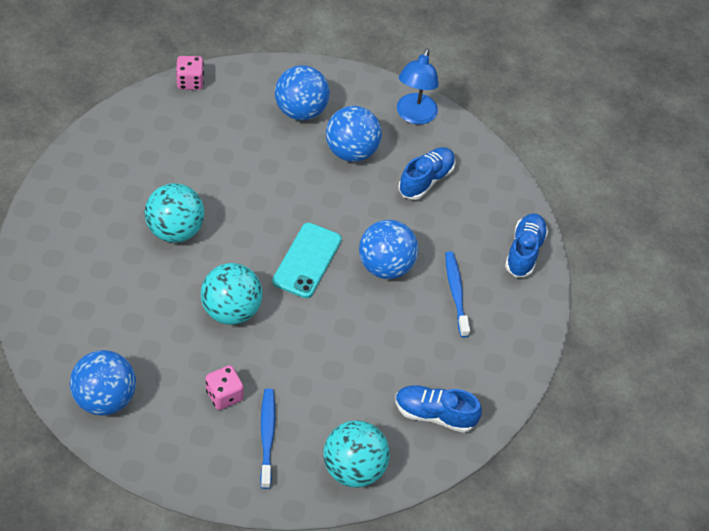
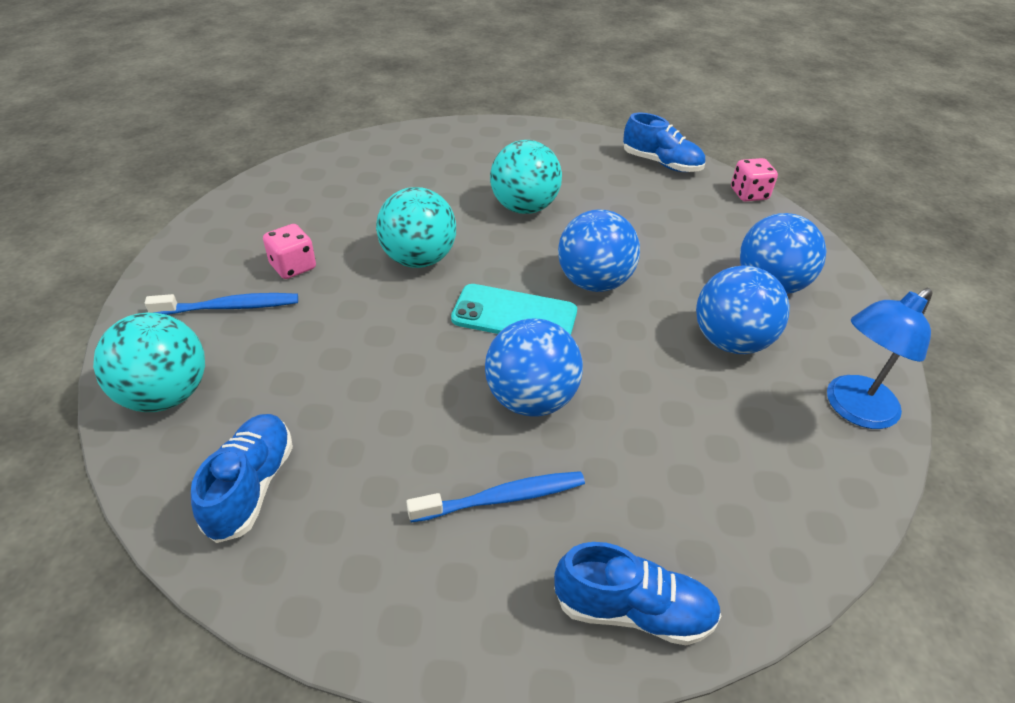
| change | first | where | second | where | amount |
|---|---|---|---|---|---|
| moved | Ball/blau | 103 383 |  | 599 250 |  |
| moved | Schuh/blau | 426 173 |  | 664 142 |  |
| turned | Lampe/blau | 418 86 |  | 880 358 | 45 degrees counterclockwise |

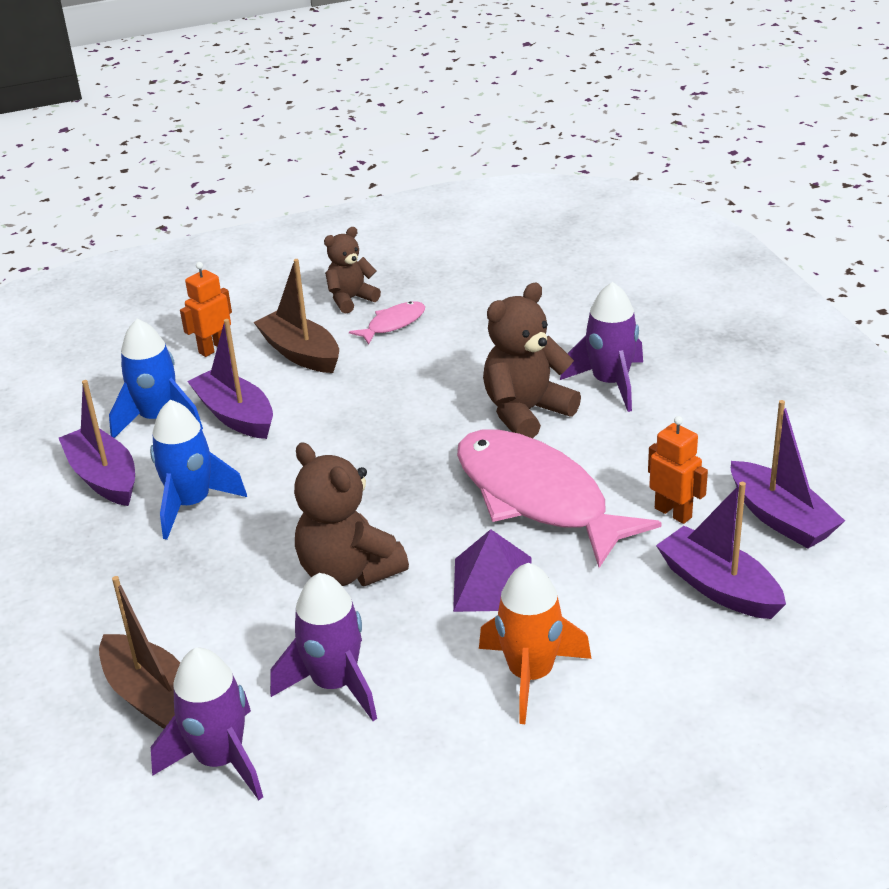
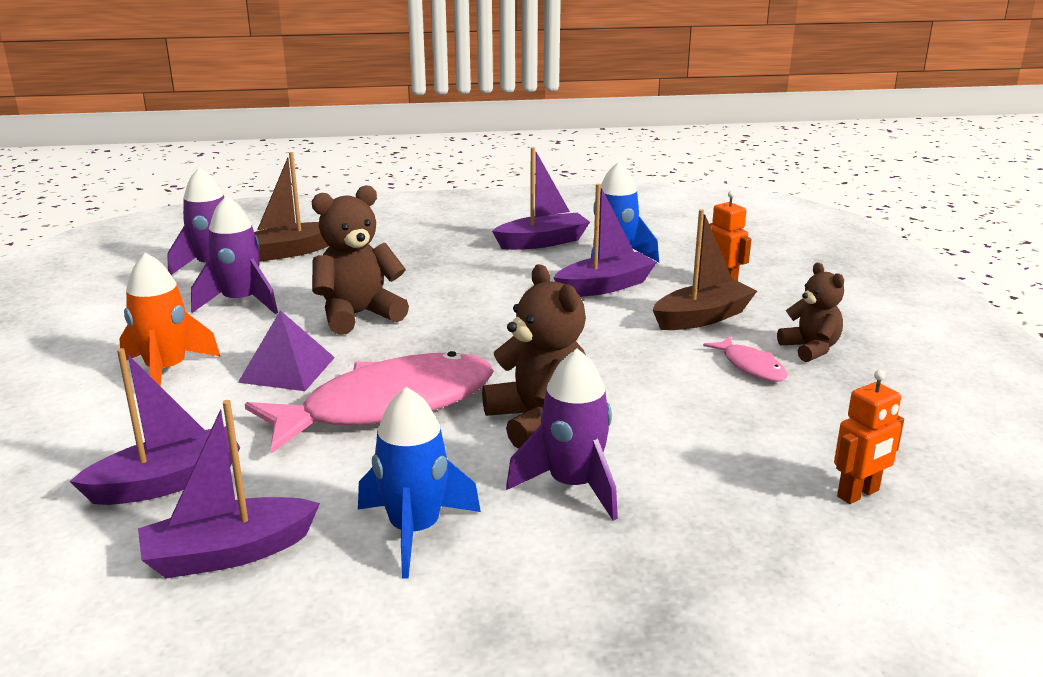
| change | first | where | second | where | amount |
|---|---|---|---|---|---|
| moved | Rakete/blau | 198 470 |  | 419 483 |  |
| moved | Roboter/orange | 678 470 |  | 869 437 |  |

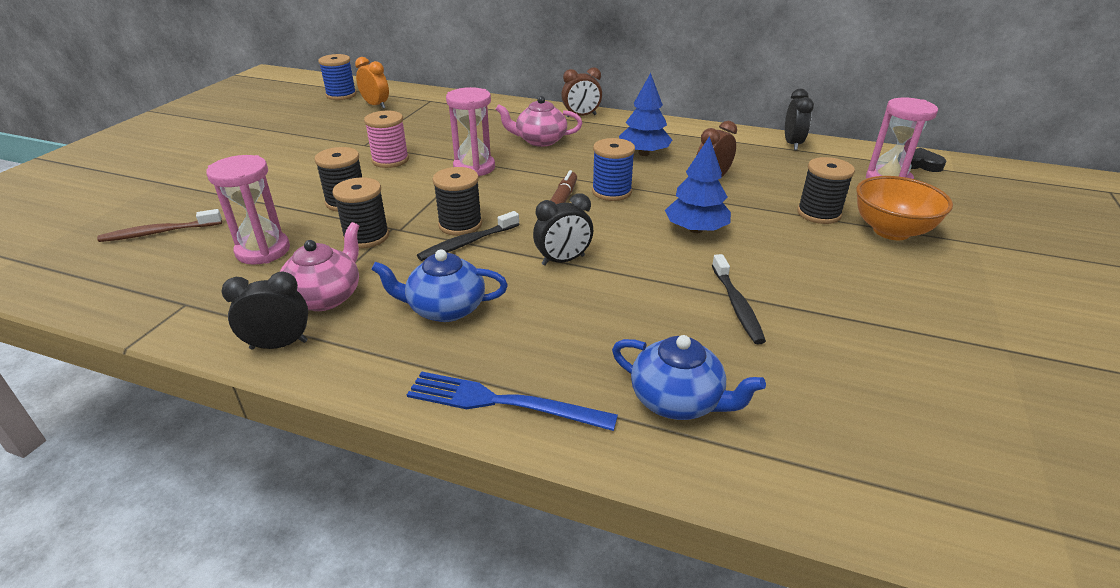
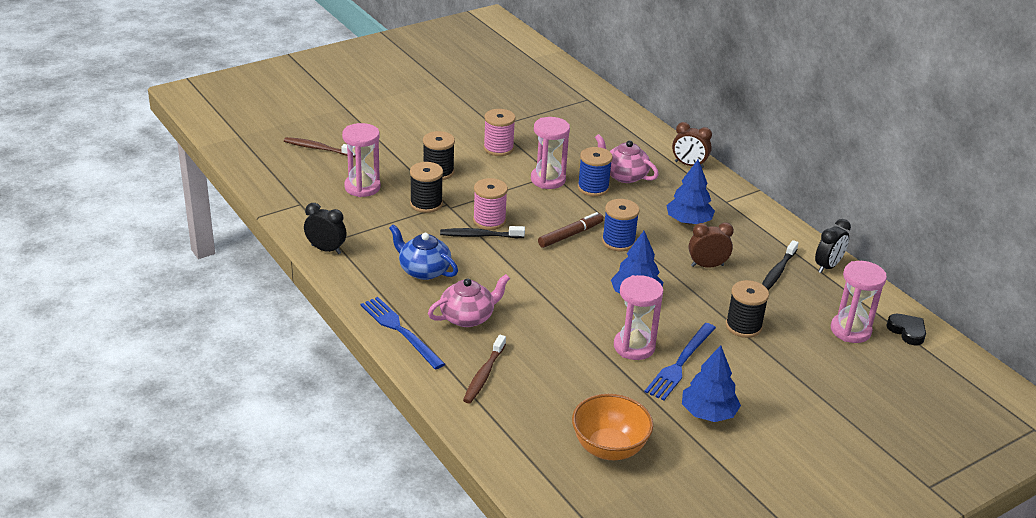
| change | first | where | second | where | amount |
|---|---|---|---|---|---|
| moved | Teekanne/rosa | 319 266 |  | 469 300 |  |
| replaced | Teekanne/blau | 689 377 | Zahnbürste/braun | 484 369 |  |
| recoloured | Garnrolle/schwarz | 457 201 | Garnrolle/rosa | 490 204 |  |
| moved | Schüssel/orange | 904 208 |  | 612 427 |  |
| moved | Garnrolle/blau | 337 77 |  | 595 172 |  |
| added |  |  | Sanduhr/rosa | 638 317 |  |
| added |  |  | Gabel/blau | 680 361 |  |
| added |  |  | Baum/blau | 711 383 |  |
| moved | Zahnbürste/schwarz | 739 299 |  | 780 265 |  |
| removed | Wecker/orange | 372 83 |  |  |  |
| removed | Wecker/schwarz | 563 229 |  |  |  |

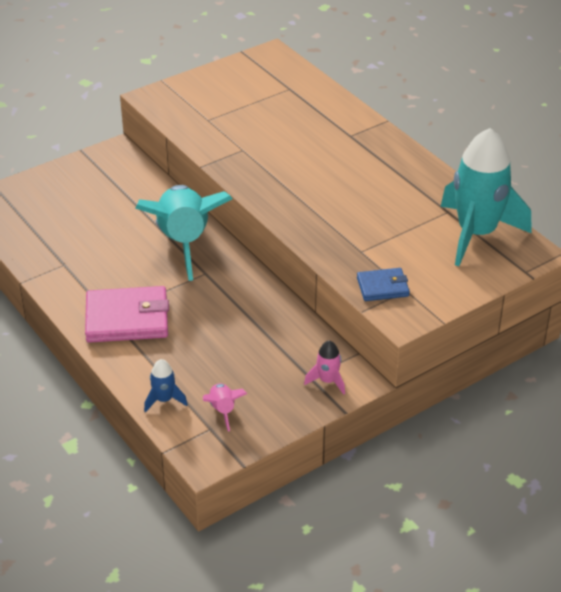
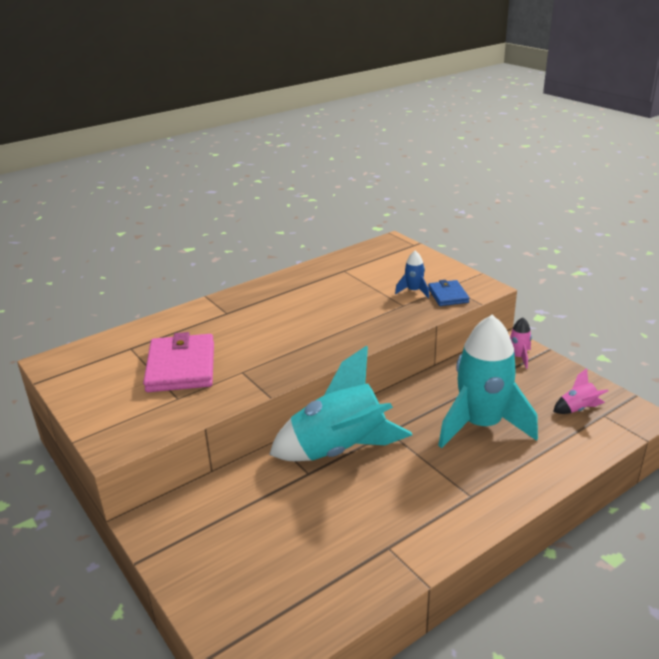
| change | first | where | second | where | amount |
|---|---|---|---|---|---|
| moved | Geldbörse/rosa | 127 314 |  | 178 362 |  |
| moved | Rakete/blau | 166 386 |  | 412 274 |  |
| moved | Rakete/türkis | 486 197 |  | 488 381 |  |

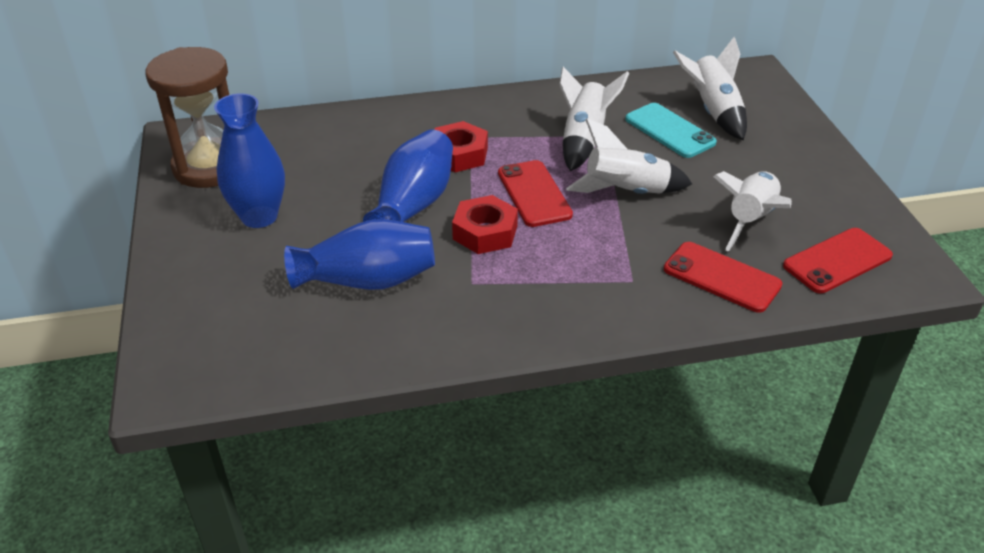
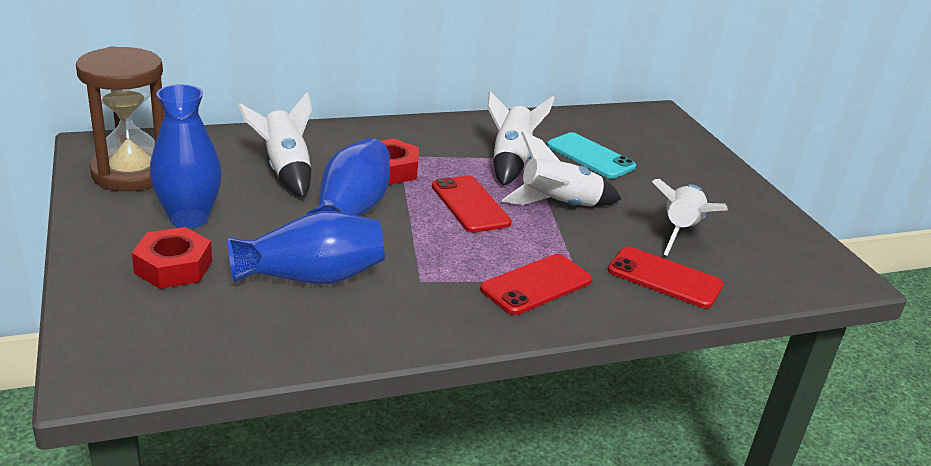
| change | first | where | second | where | amount |
|---|---|---|---|---|---|
| moved | Sechskantmutter/rot | 485 224 |  | 172 258 |  |
| moved | Rakete/weiß | 710 88 |  | 275 145 |  |
| moved | Handy/rot | 838 260 |  | 536 284 |  |

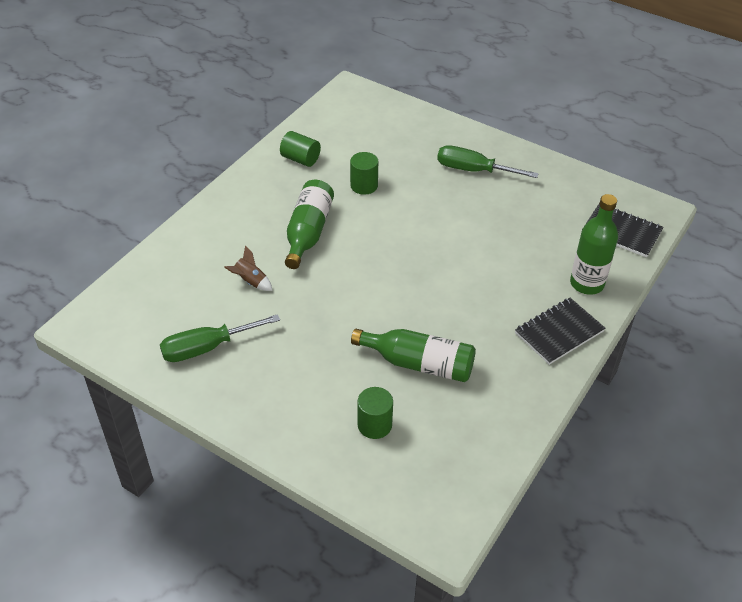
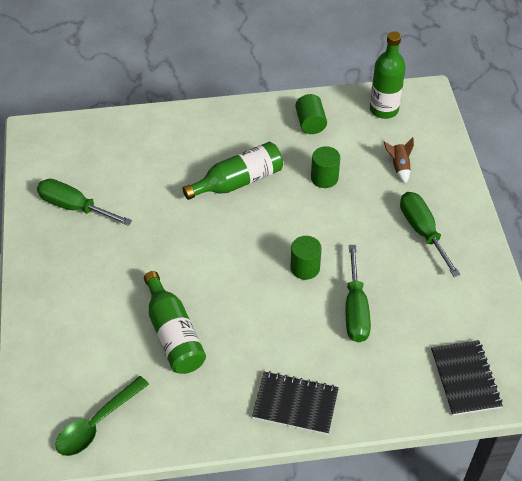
| change | first | where | second | where | amount |
|---|---|---|---|---|---|
| added |  |  | Löffel/grün | 102 416 |  |
| moved | Vollzylinder/grün | 375 413 |  | 306 258 |  |
| added |  |  | Schraubenzieher/grün | 358 293 |  |
| moved | Flasche/grün | 594 244 |  | 388 75 |  |
| moved | Rakete/braun | 248 268 |  | 399 160 |  |

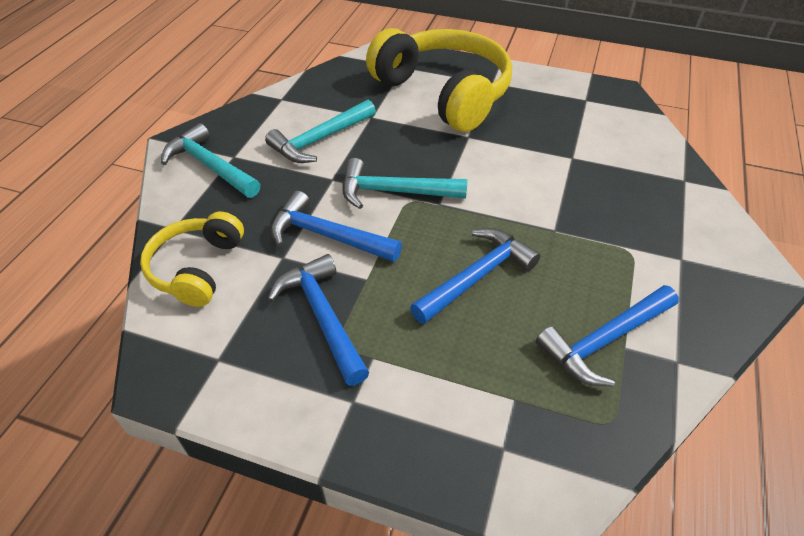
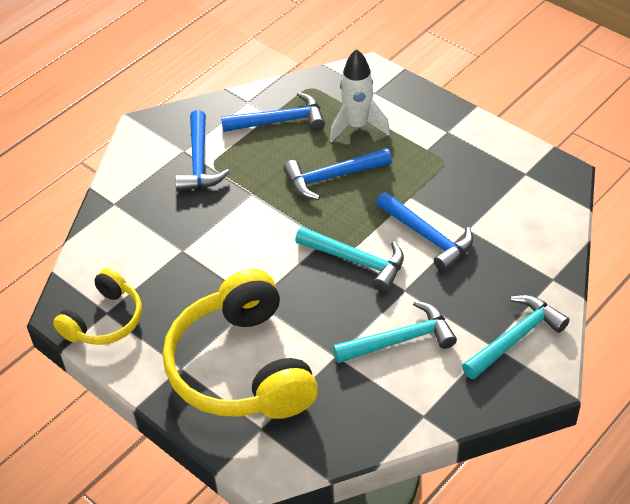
| change | first | where | second | where | amount |
|---|---|---|---|---|---|
| moved | Kopfhörer/gelb | 192 259 |  | 97 306 |  |
| moved | Hammer/blau | 318 320 |  | 202 150 |  |
| added |  |  | Rakete/weiß | 360 96 |  |
| turned | Hammer/türkis | 210 160 |  | 516 337 | 105 degrees counterclockwise |

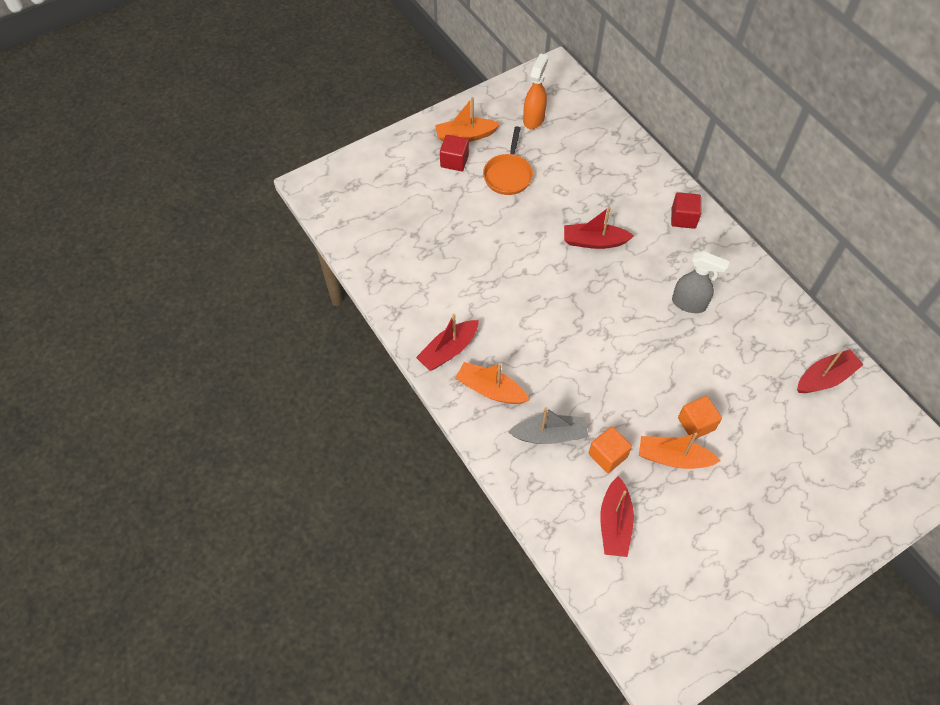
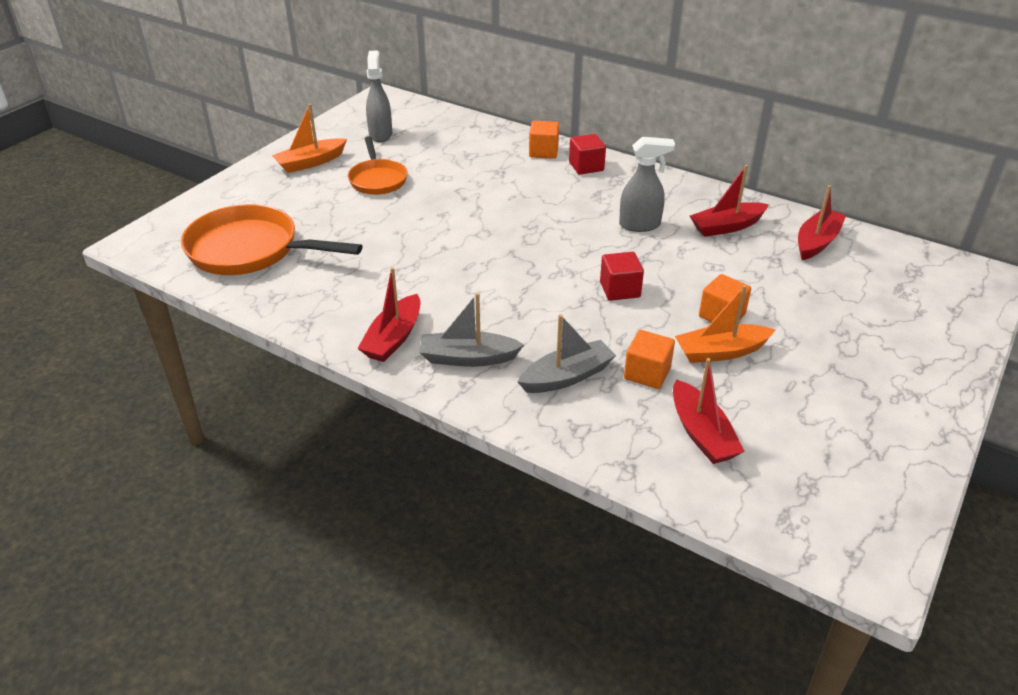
| change | first | where | second | where | amount |
|---|---|---|---|---|---|
| added |  |  | Pfanne/orange | 271 239 |  |
| recoloured | Sprühflasche/orange | 535 91 | Sprühflasche/grau | 379 96 |  |
| recoloured | Boot/orange | 492 383 | Boot/grau | 471 330 |  |
| added |  |  | Kubus/orange | 544 140 |  |
| moved | Kubus/rot | 454 153 |  | 622 276 |  |
| moved | Boot/rot | 599 228 |  | 729 201 |  |

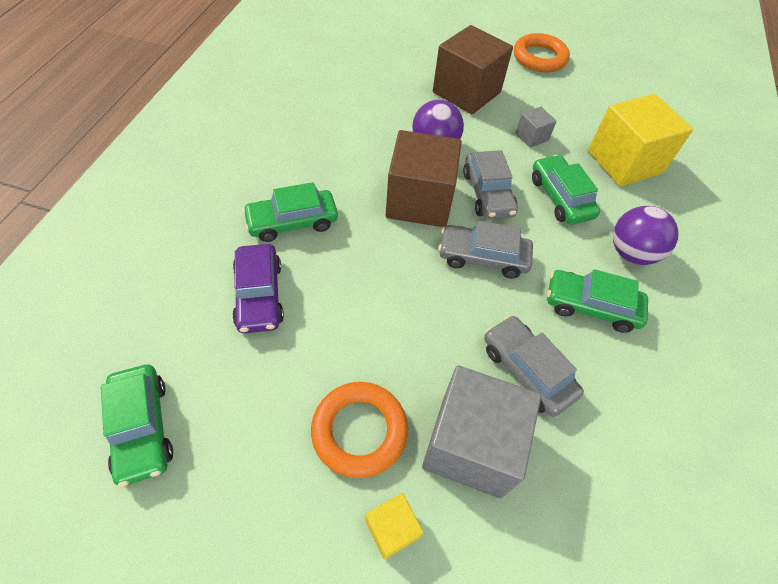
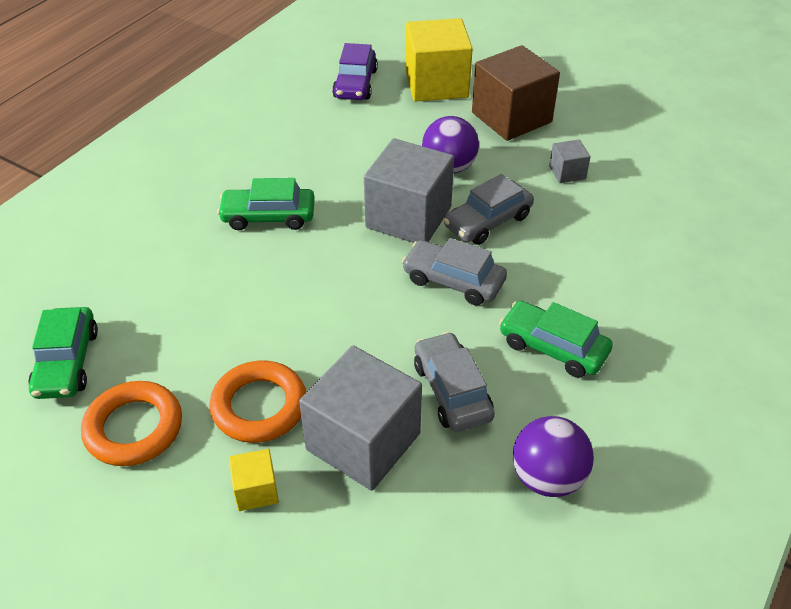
| change | first | where | second | where | amount |
|---|---|---|---|---|---|
| moved | Ring/orange | 542 52 |  | 131 423 |  |
| moved | Auto/lila | 258 288 |  | 355 71 |  |
| recoloured | Kubus/braun | 424 178 | Kubus/grau | 409 190 |  |
| moved | Kubus/gelb | 640 140 |  | 439 60 |  |
| turned | Auto/grau | 490 184 |  | 489 209 | 45 degrees clockwise |
| moved | Ball/lila | 646 235 |  | 553 456 |  |
| removed | Auto/grün | 566 189 |  |  |  |

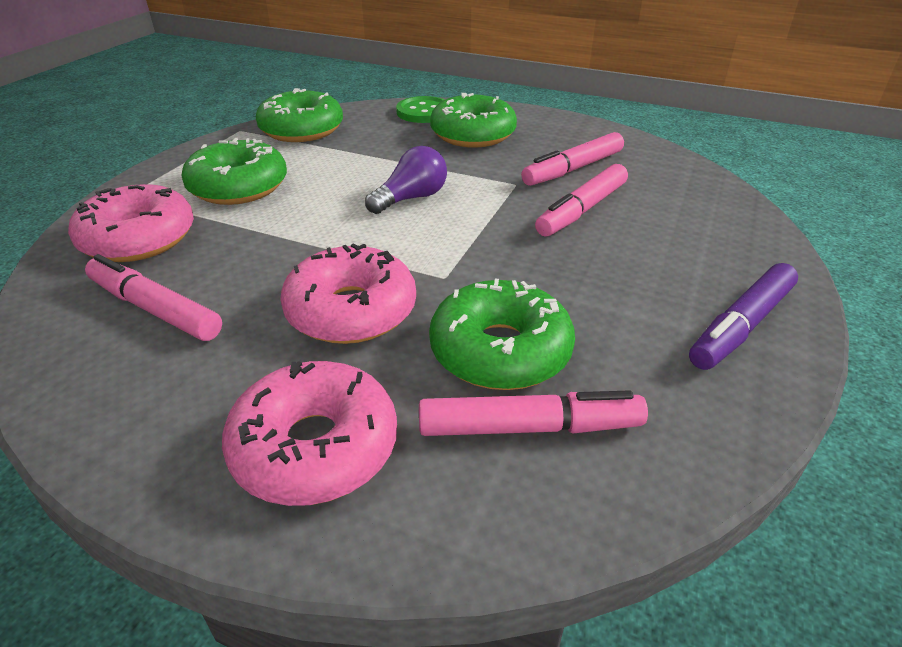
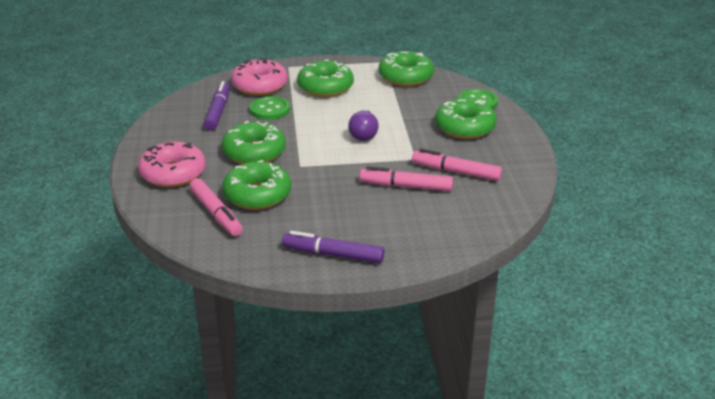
| change | first | where | second | where | amount |
|---|---|---|---|---|---|
| recoloured | Filzstift/rosa | 153 297 | Filzstift/lila | 217 106 |  |
| recoloured | Donut/rosa | 348 294 | Donut/grün | 253 142 |  |
| added |  |  | Knopf/grün | 270 108 |  |
| turned | Glühbirne/lila | 406 180 |  | 363 125 | 75 degrees clockwise |

